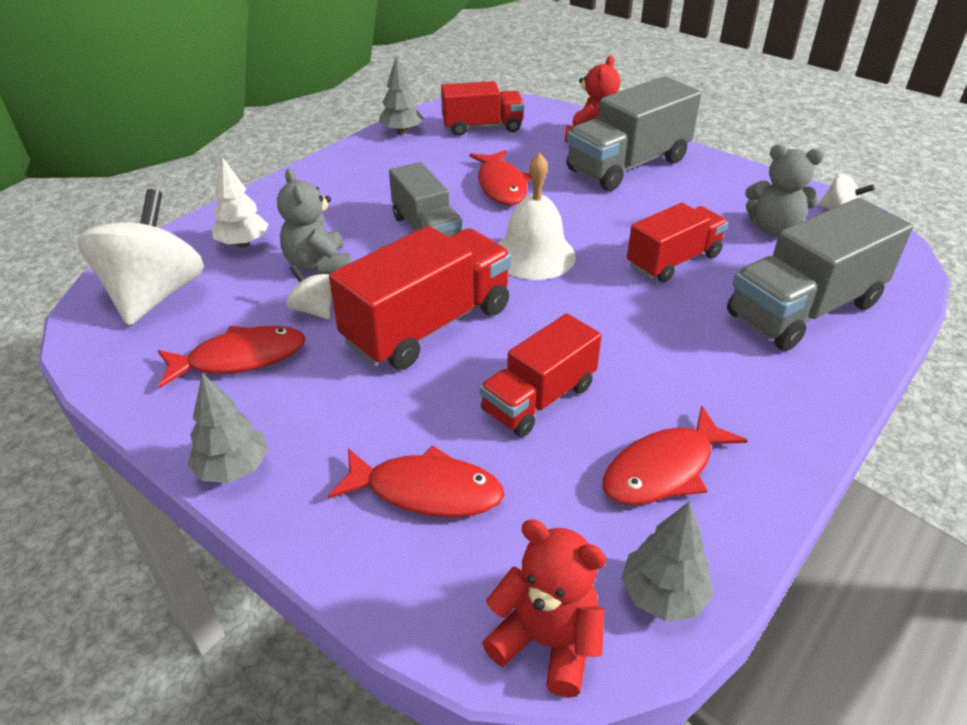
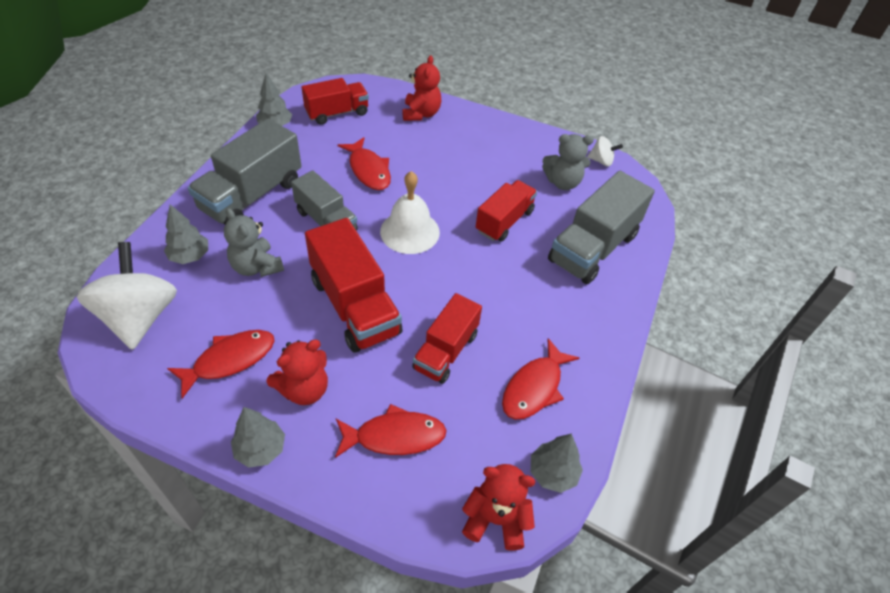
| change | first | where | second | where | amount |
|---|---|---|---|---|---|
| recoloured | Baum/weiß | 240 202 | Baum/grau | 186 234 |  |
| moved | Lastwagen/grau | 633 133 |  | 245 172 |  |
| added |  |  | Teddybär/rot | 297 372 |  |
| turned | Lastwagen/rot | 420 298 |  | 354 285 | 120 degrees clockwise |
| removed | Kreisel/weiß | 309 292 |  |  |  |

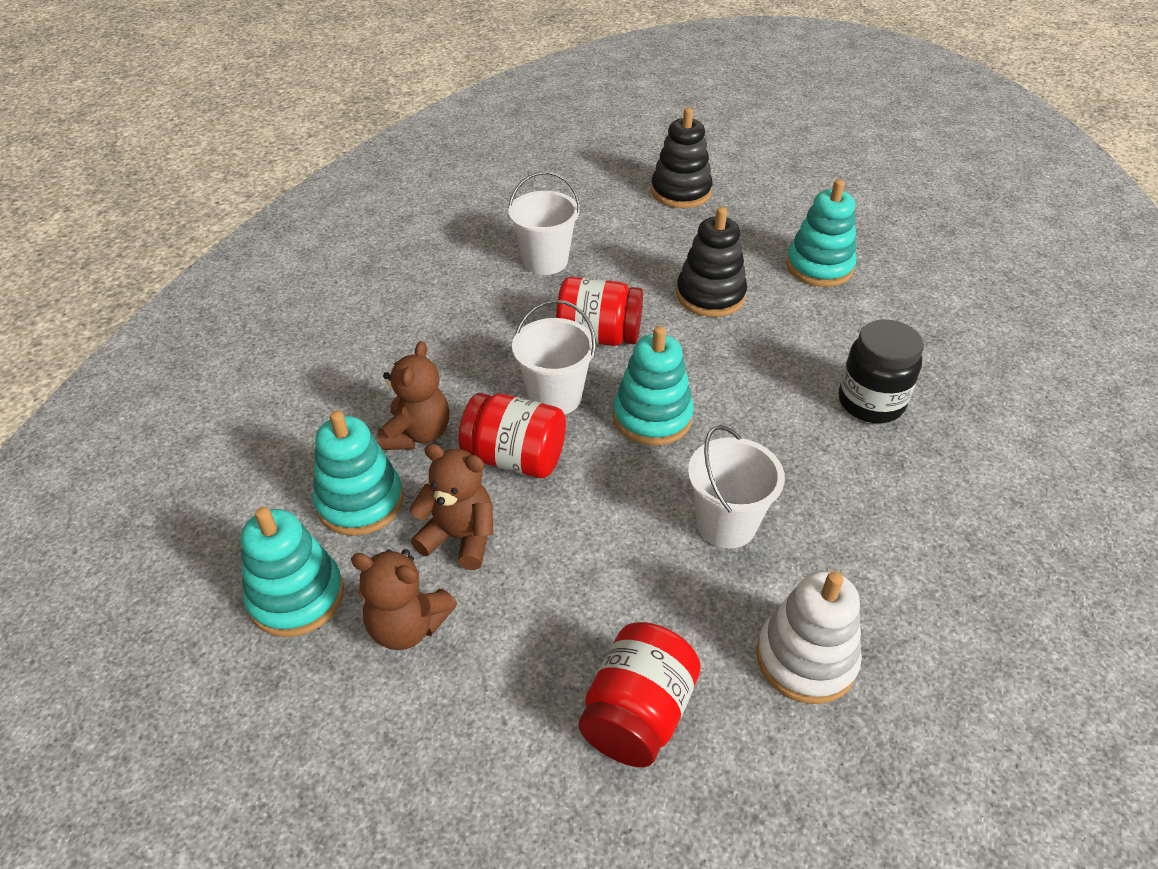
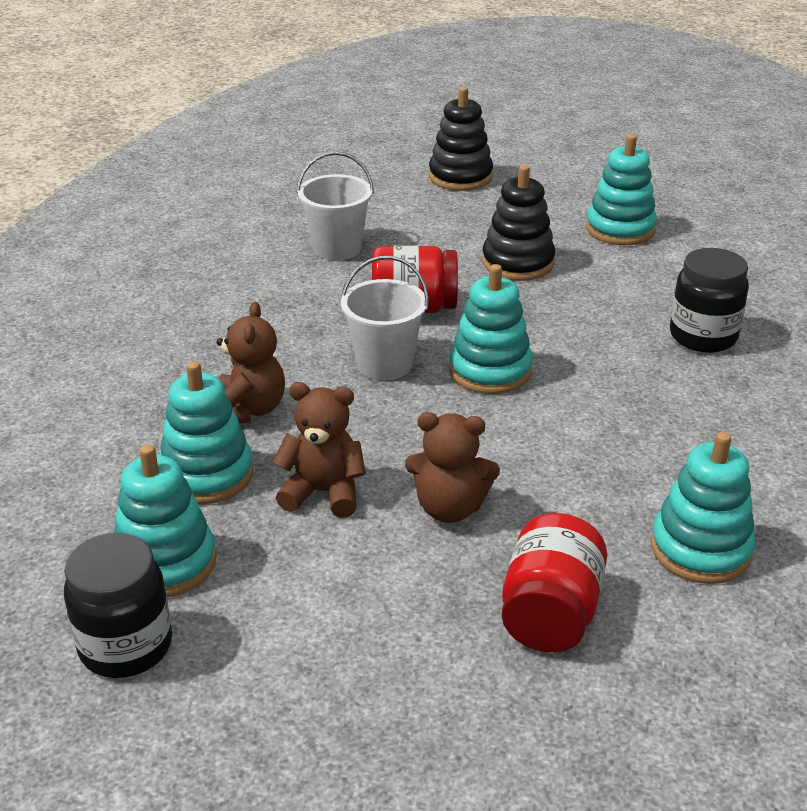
| change | first | where | second | where | amount |
|---|---|---|---|---|---|
| added |  |  | Einmachglas/schwarz | 118 605 |  |
| moved | Teddybär/braun | 404 599 |  | 452 467 |  |
| recoloured | Stapelspielzeug/weiß | 809 637 | Stapelspielzeug/türkis | 703 508 |  |
| removed | Einmachglas/rot | 512 435 |  |  |  |
| removed | Eimer/weiß | 736 486 |  |  |  |

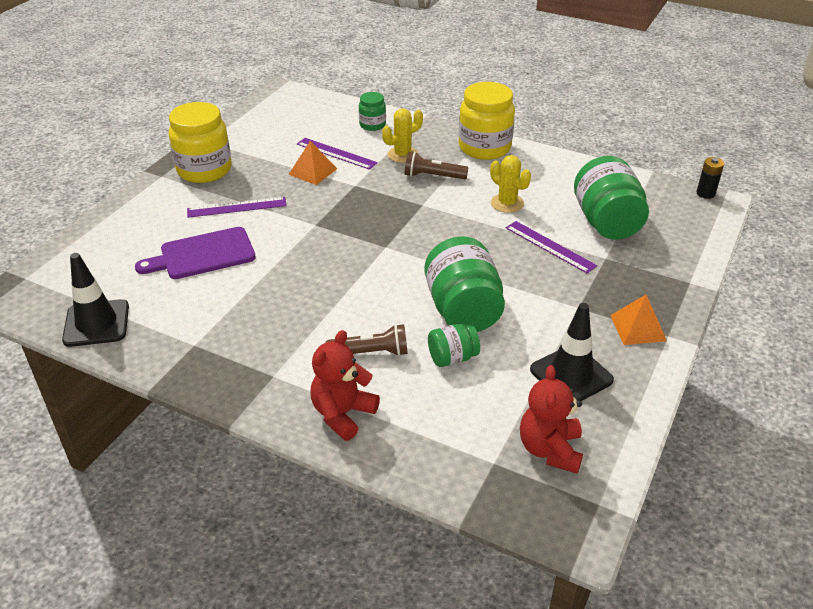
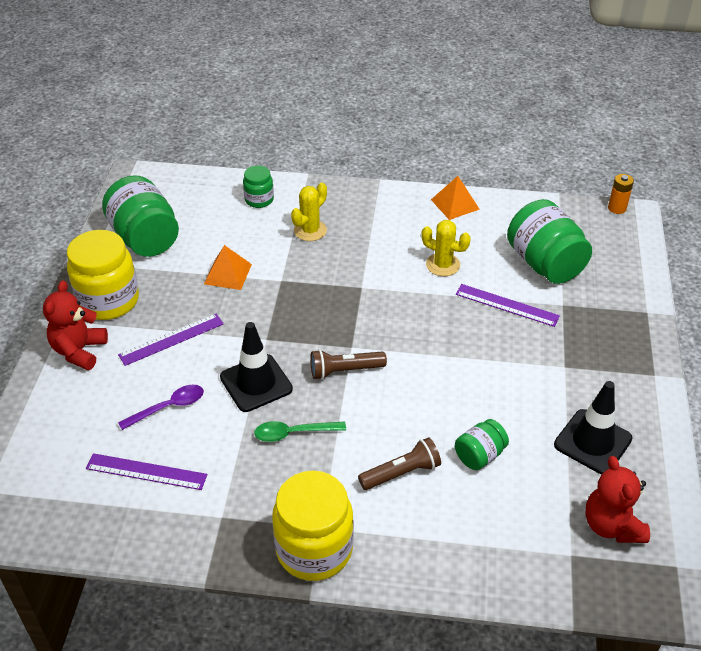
| change | first | where | second | where | amount |
|---|---|---|---|---|---|
| moved | Teddybär/rot | 345 385 |  | 75 325 |  |
| moved | Lineal/lila | 337 154 |  | 146 471 |  |
| moved | Einmachglas/grün | 465 284 |  | 140 216 |  |
| replaced | Schneidebrett/lila | 195 253 | Löffel/lila | 161 407 |  |
| moved | Leitkegel/schwarz | 95 300 |  | 256 367 |  |
| added |  |  | Löffel/grün | 300 431 |  |
| moved | Einmachglas/gelb | 487 121 |  | 313 526 |  |
| moved | Taschenlampe/braun | 437 165 |  | 348 365 |  |
| moved | Pyramide/orange | 638 320 |  | 455 198 |  |
| recoloured | Batterie/schwarz | 710 178 | Batterie/orange | 621 194 |  |

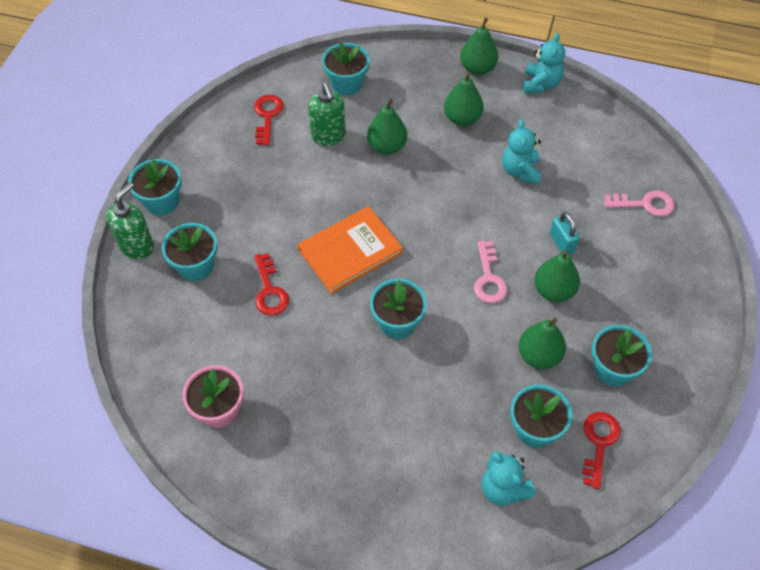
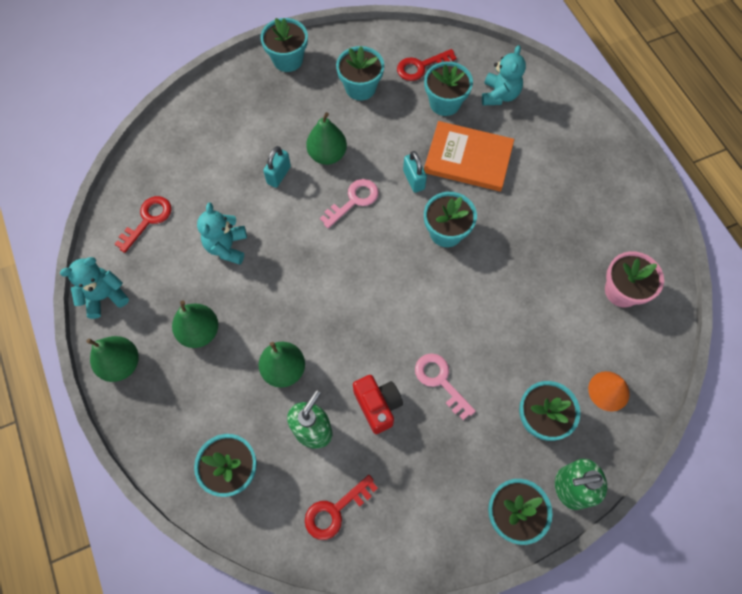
| change | first | where | second | where | amount |
|---|---|---|---|---|---|
| moved | Schlüssel/rot | 271 284 |  | 143 224 |  |
| turned | Teddybär/türkis | 522 152 |  | 222 234 | 135 degrees clockwise |
| added |  |  | Blumentopf/türkis | 284 45 |  |
| added |  |  | Kamera/rot | 378 404 |  |
| added |  |  | Vorhängeschloss/türkis | 415 172 |  |
| moved | Schlüssel/rosa | 639 203 |  | 445 386 |  |
| moved | Buch/orange | 350 250 |  | 469 156 |  |
| added |  |  | Kegel/orange | 609 391 |  |
| removed | Birne/grün | 542 343 |  |  |  |

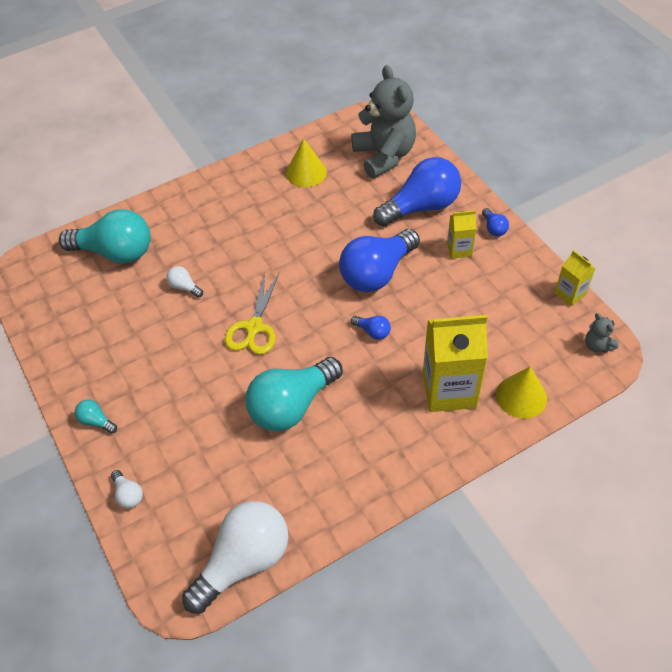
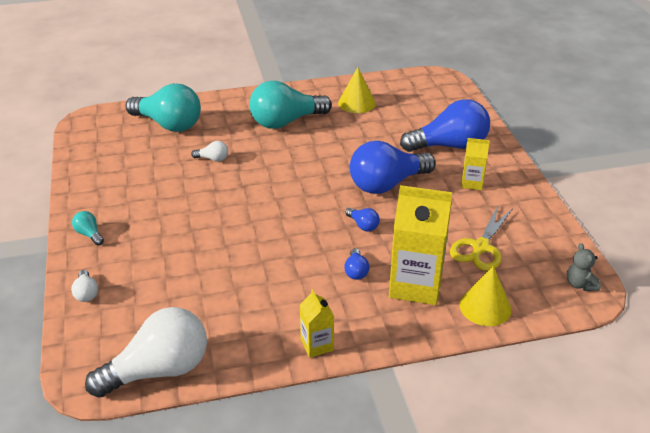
| change | first | where | second | where | amount |
|---|---|---|---|---|---|
| turned | Glühbirne/weiß | 184 282 |  | 209 151 | 135 degrees clockwise |
| moved | Glühbirne/türkis | 294 394 |  | 290 105 |  |
| moved | Getränkekarton/gelb | 575 278 |  | 317 323 |  |
| moved | Glühbirne/blau | 495 222 |  | 356 264 |  |
| moved | Schere/gelb | 252 313 |  | 481 238 |  |
| removed | Teddybär/grau | 383 121 |  |  |  |

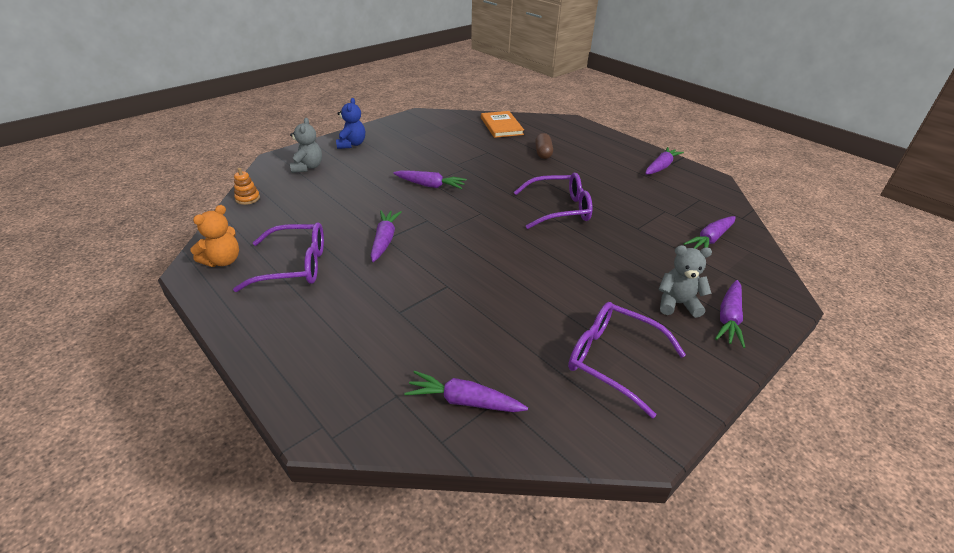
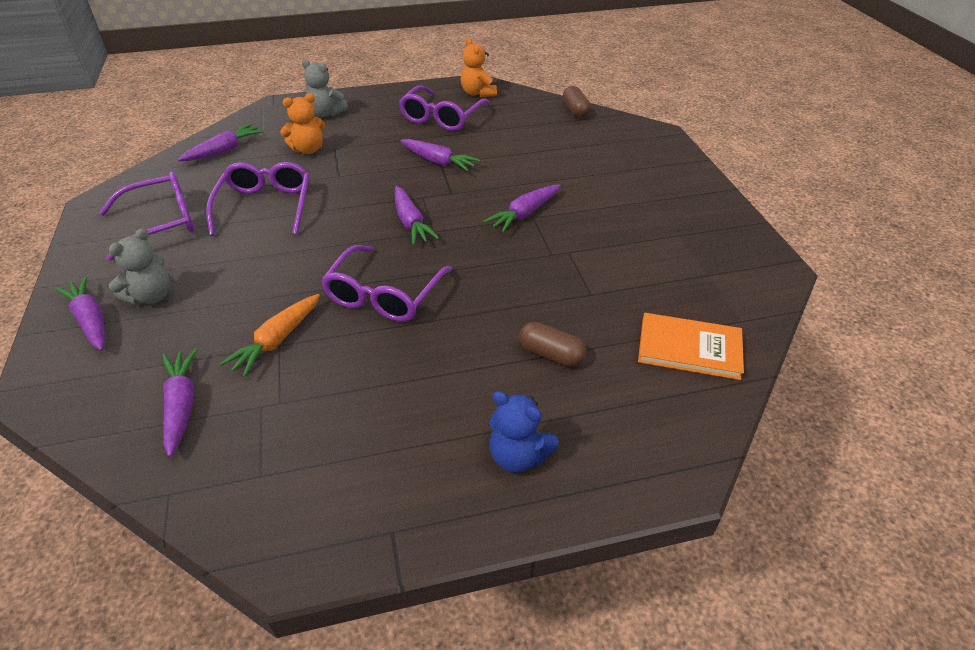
| change | first | where | second | where | amount |
|---|---|---|---|---|---|
| added |  |  | Brille/lila | 258 199 |  |
| added |  |  | Karotte/orange | 270 335 |  |
| added |  |  | Teddybär/orange | 302 123 |  |
| moved | Teddybär/grau | 306 145 |  | 325 88 |  |
| moved | Karotte/lila | 664 160 |  | 416 215 |  |
| moved | Teddybär/blau | 350 123 |  | 524 432 |  |
| replaced | Stapelspielzeug/orange | 247 186 | Kapsel/braun | 577 102 |  |

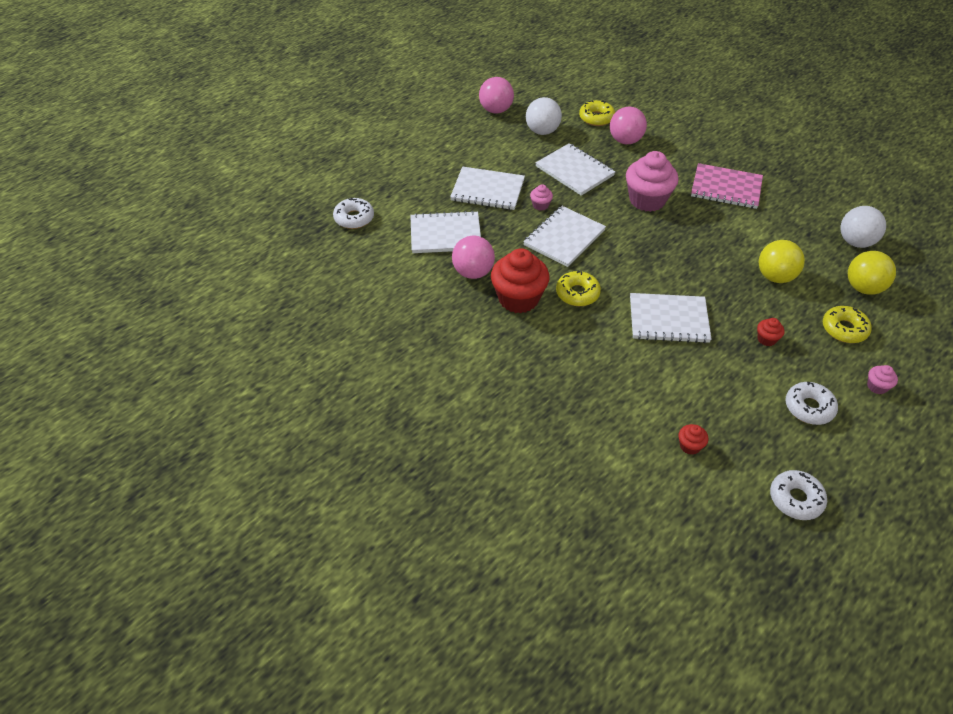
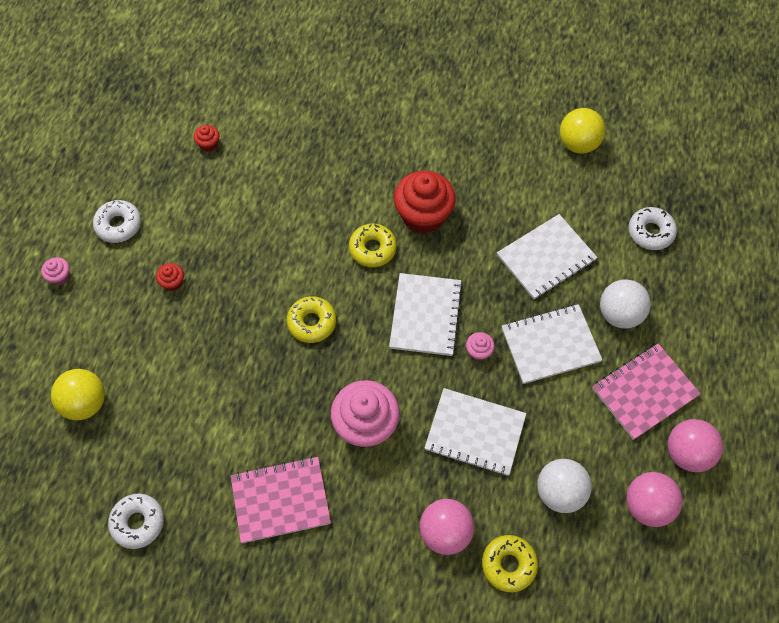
| change | first | where | second | where | amount |
|---|---|---|---|---|---|
| moved | Donut/weiß | 798 495 |  | 136 521 |  |
| moved | Donut/gelb | 847 324 |  | 311 319 |  |
| moved | Ball/gelb | 782 261 |  | 582 131 |  |
| added |  |  | Notizbuch/rosa | 646 391 |  |
| moved | Ball/weiß | 863 227 |  | 625 304 |  |
| moved | Ball/rosa | 473 257 |  | 695 445 |  |
| removed | Notizbuch/weiß | 671 318 |  |  |  |

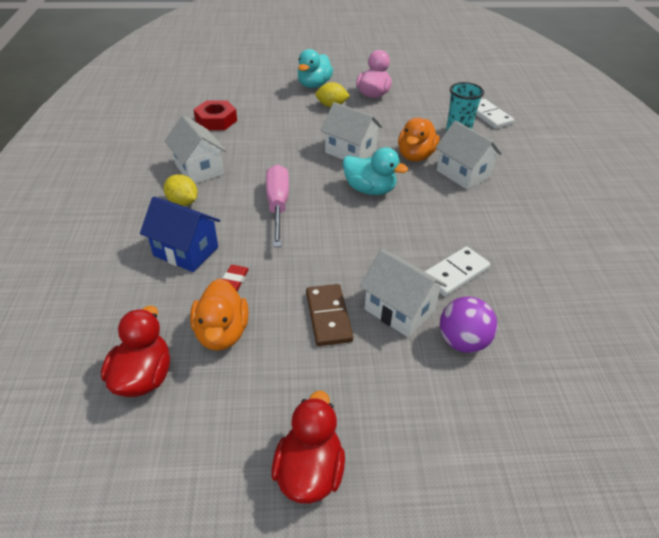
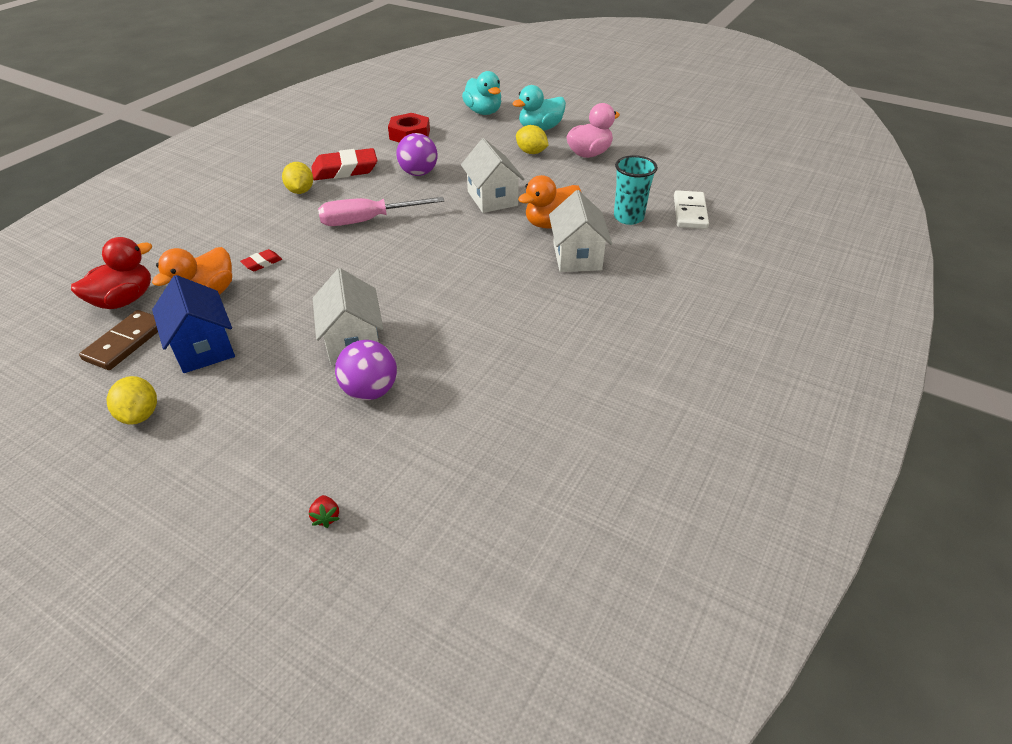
| change | first | where | second | where | amount |
|---|---|---|---|---|---|
| moved | Dominostein/braun | 329 315 |  | 118 340 |  |
| replaced | Ente/rot | 308 447 | Zitrone/gelb | 131 400 |  |
| moved | Haus/blau | 180 234 |  | 193 324 |  |
| added |  |  | Erdbeere/rot | 324 511 |  |
| replaced | Haus/weiß | 195 149 | Radiergummi/rot | 344 164 |  |
| turned | Schraubenzieher/rosa | 277 206 |  | 381 211 | 135 degrees counterclockwise |
| added |  |  | Ball/lila | 416 154 |  |
| moved | Ente/türkis | 375 171 |  | 481 93 |  |
| removed | Dominostein/weiß | 457 271 |  |  |  |

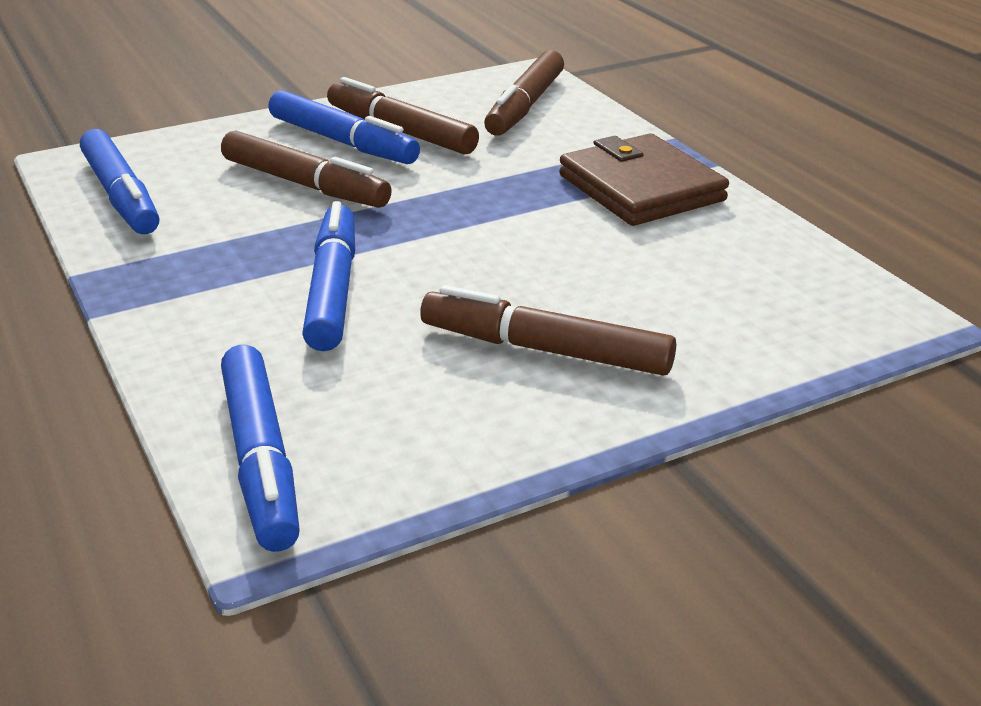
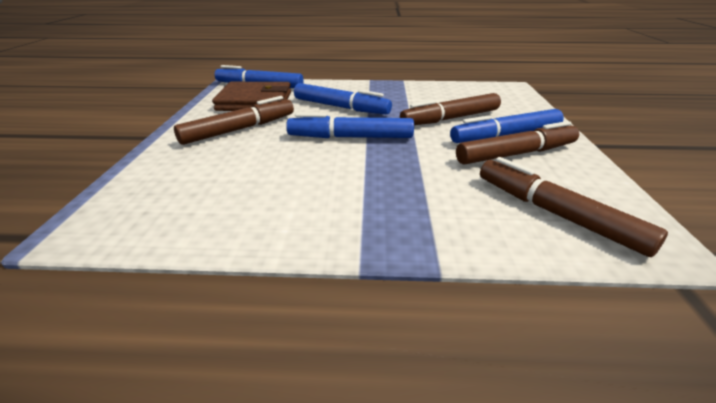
| change | first | where | second | where | amount |
|---|---|---|---|---|---|
| moved | Geldbörse/braun | 644 179 |  | 251 96 |  |
| moved | Filzstift/blau | 119 181 |  | 350 125 |  |

